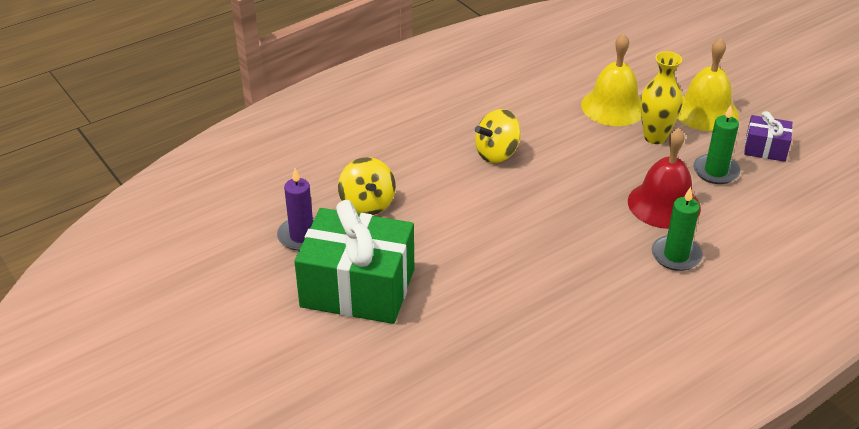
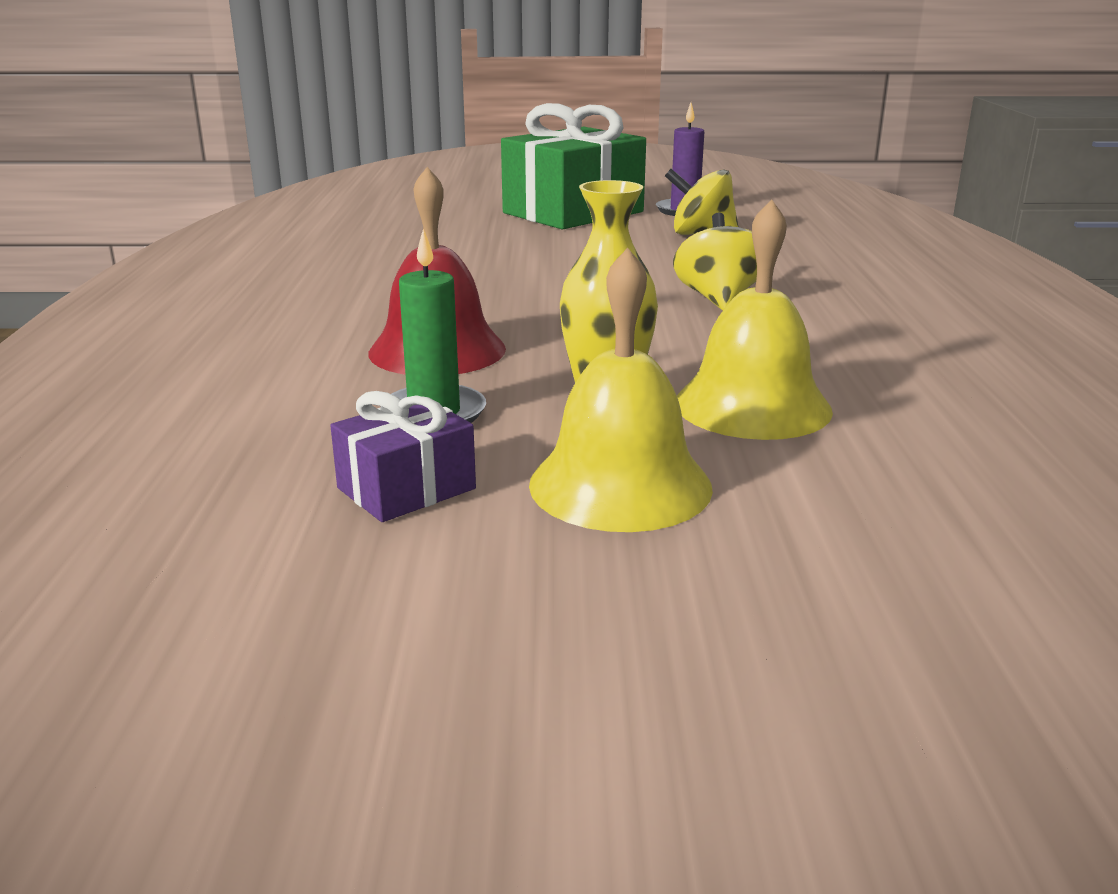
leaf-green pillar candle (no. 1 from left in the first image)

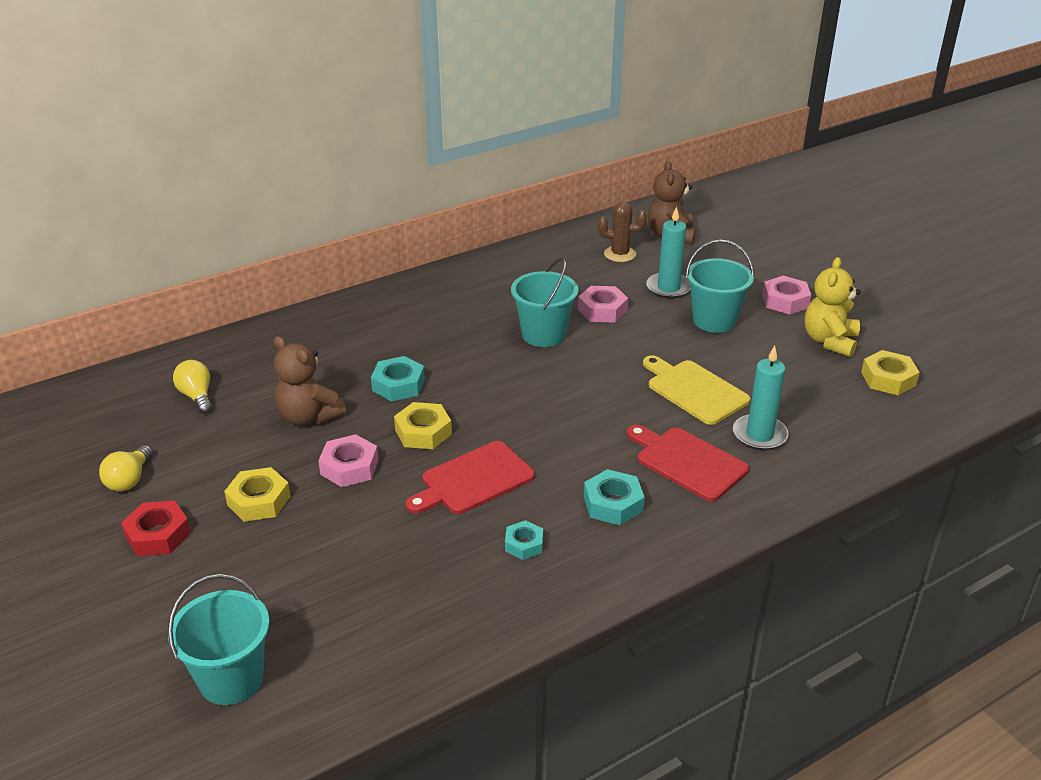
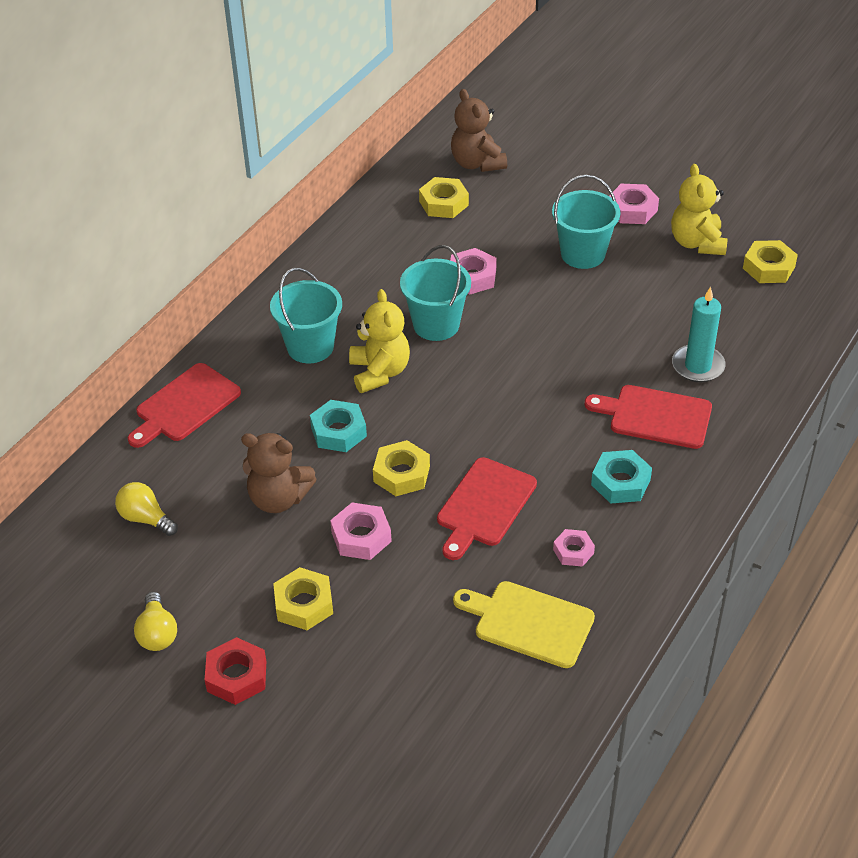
teal pillar candle (no. 1 from left in the first image)
red chopping board (no. 1 from left)
golden teddy (no. 1 from left)
teal bucket (no. 1 from left)
golden chopping board
golden nut (no. 3 from left)
pink nut (no. 3 from left)

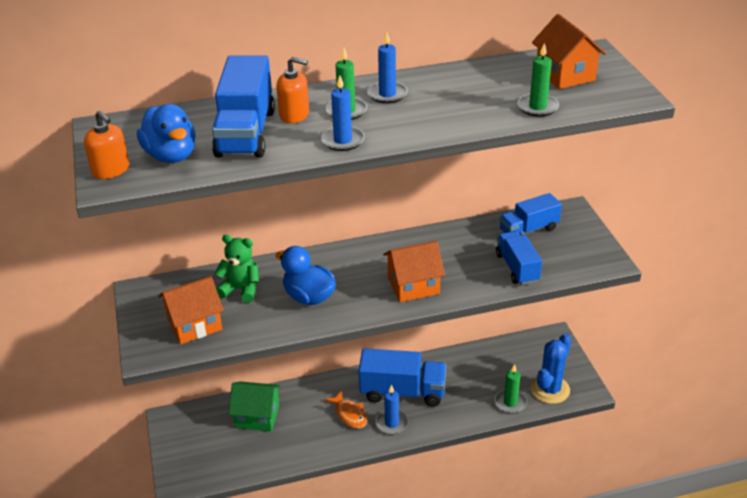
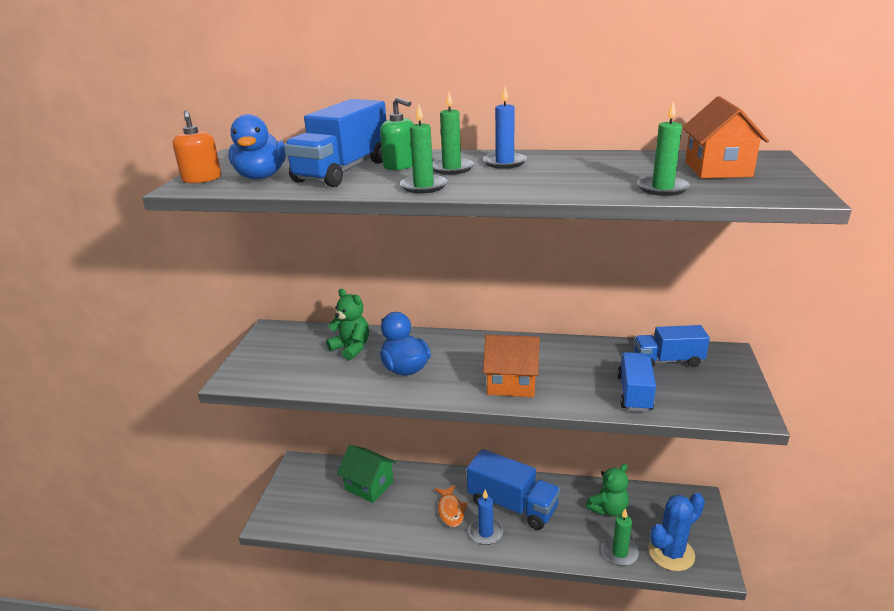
bright orange cottage (no. 1 from left in the first image)
leaf-green teddy (no. 2 from left)
leaf-green pump bottle
leaf-green pillar candle (no. 1 from left)

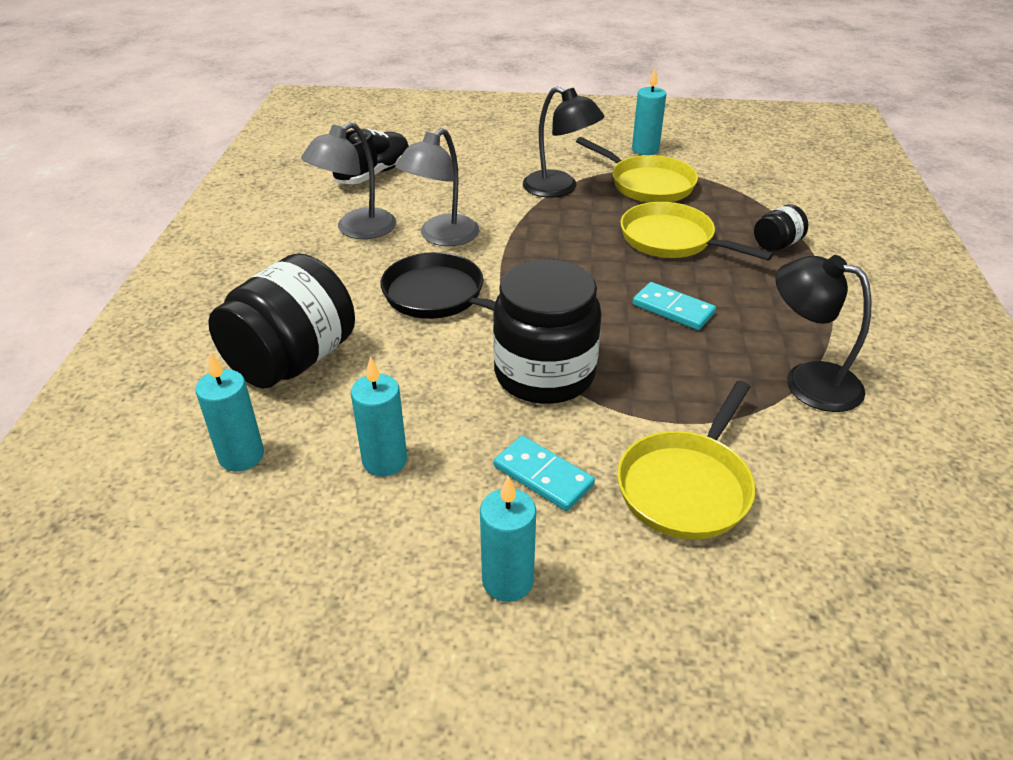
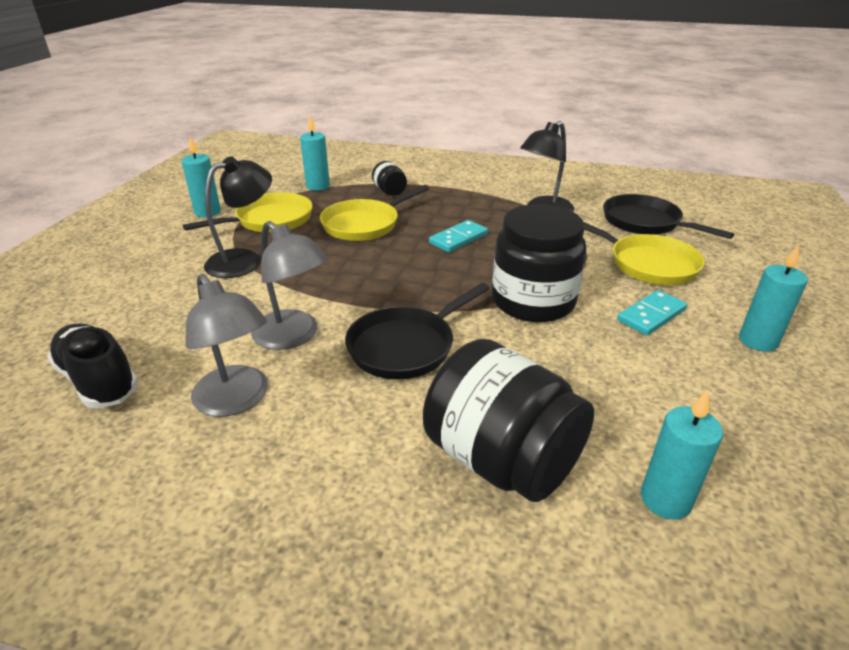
black frying pan (no. 2 from left)
teal pillar candle (no. 2 from left)

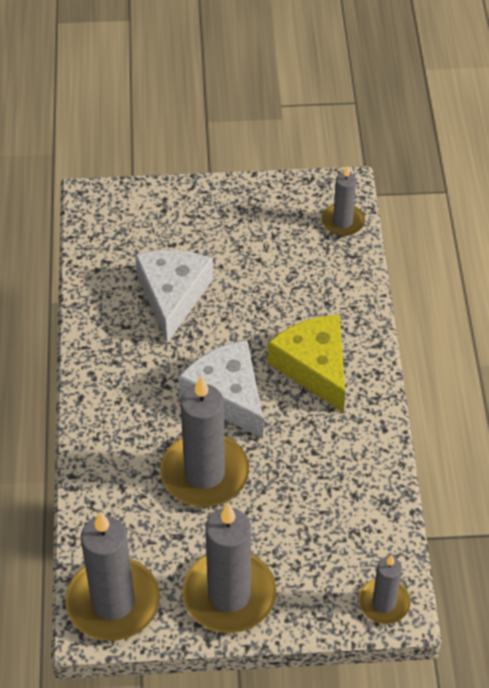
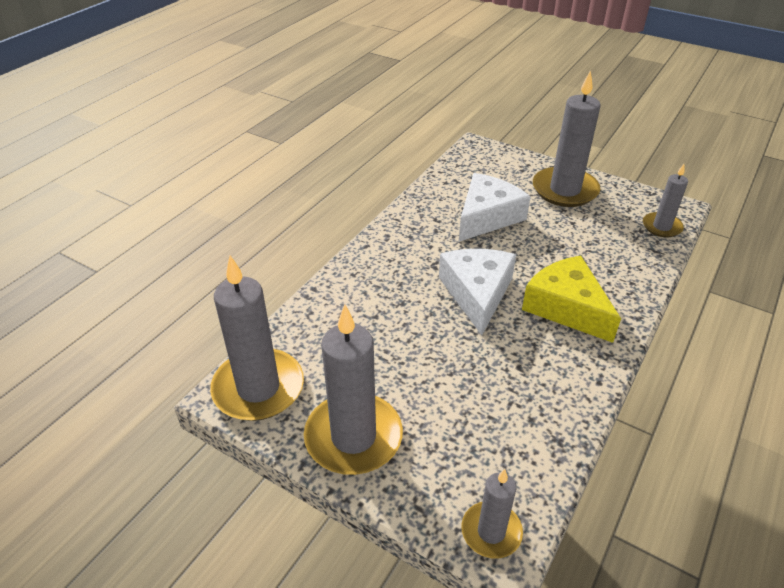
ash-grey pillar candle (no. 4 from left)
golden cheese

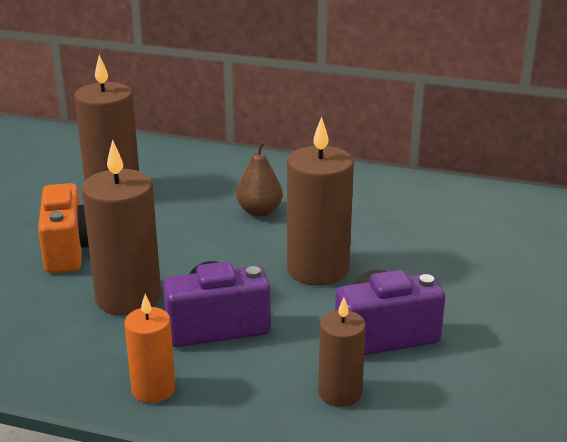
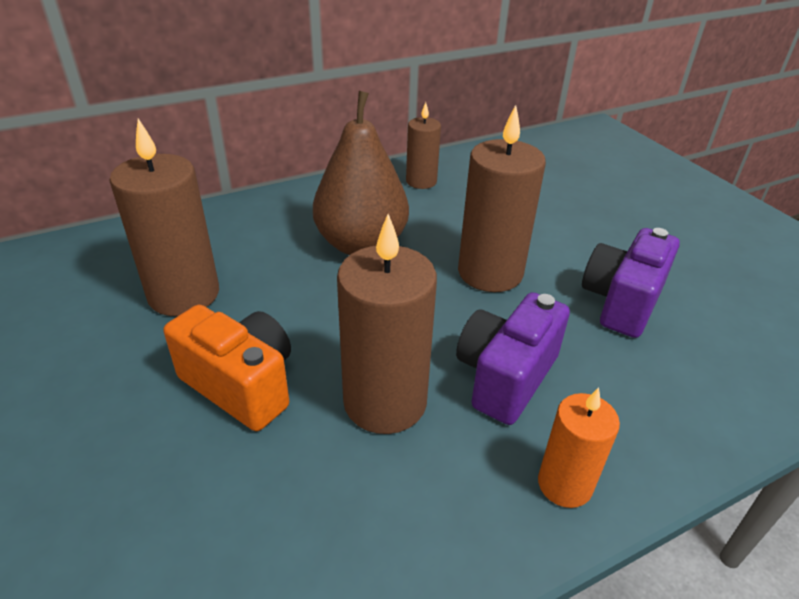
brown pillar candle (no. 3 from left)
brown pear

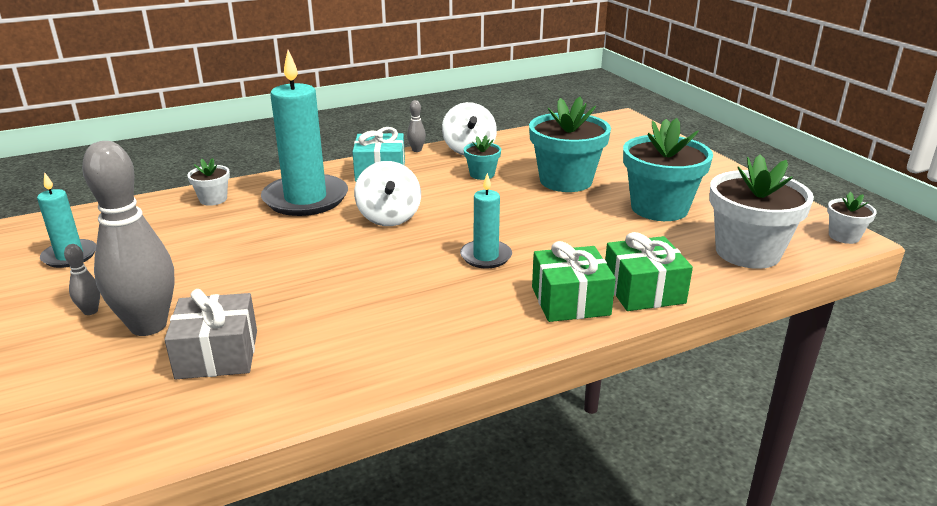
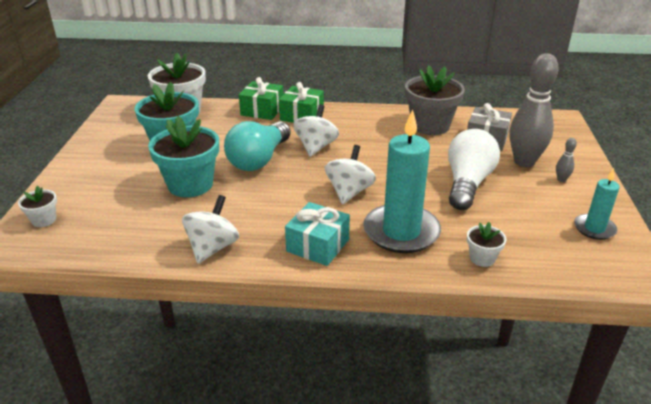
ash-grey tenpin (no. 3 from left in the first image)
teal potted plant (no. 1 from left in the first image)
teal bulb
ash-grey potted plant
white bulb
white potted plant (no. 1 from left)
white whirligig (no. 2 from left)

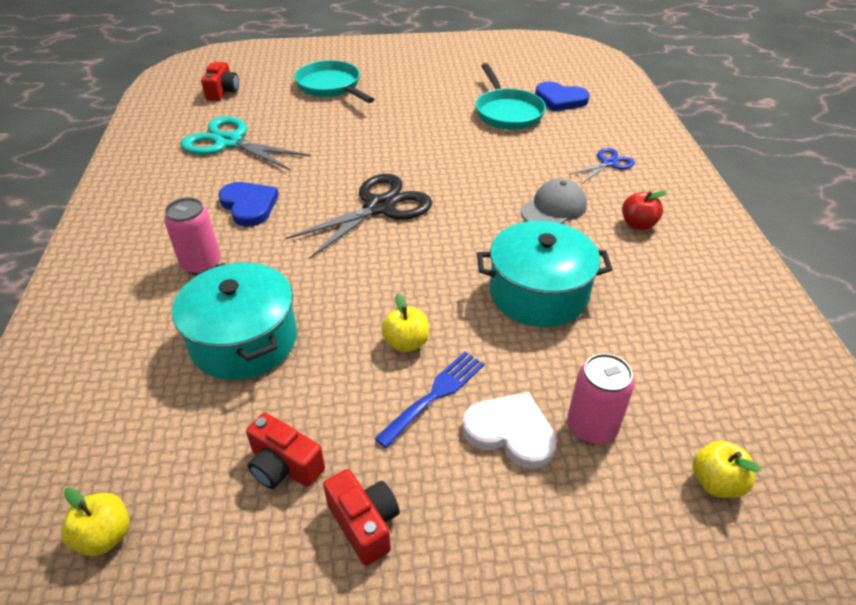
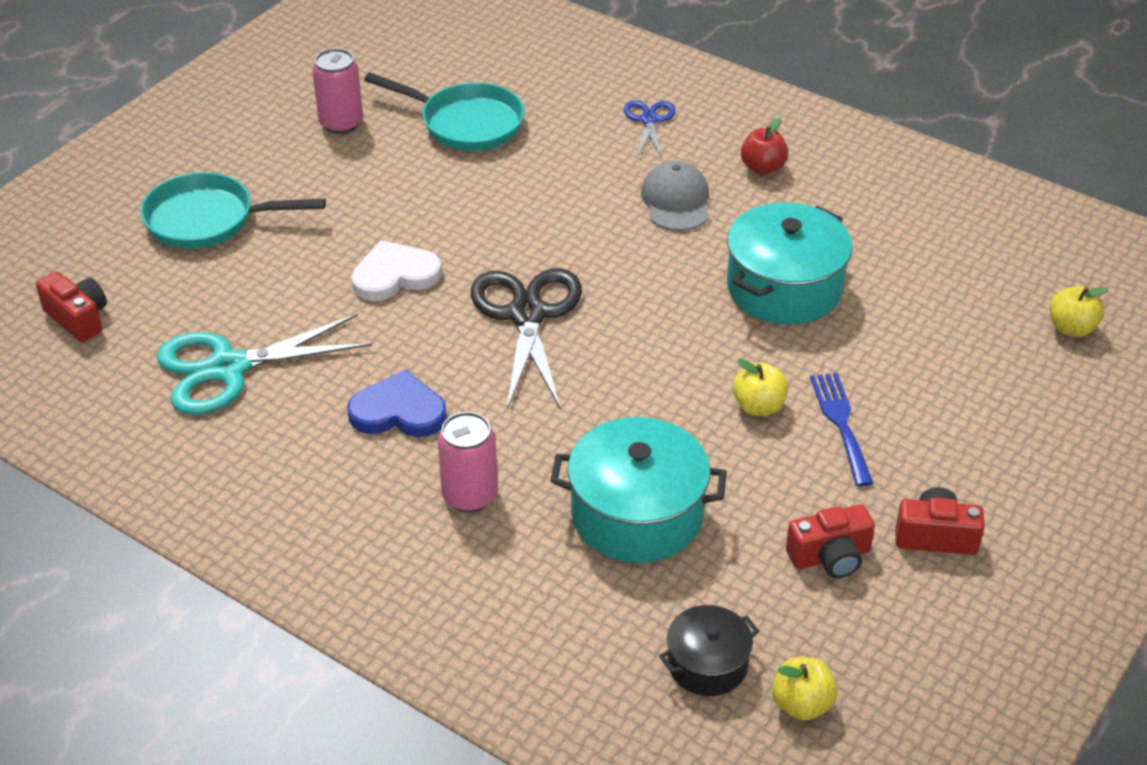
royal blue heart shape (no. 2 from left in the first image)
black cooking pot
white heart shape
pink soda can (no. 1 from left)

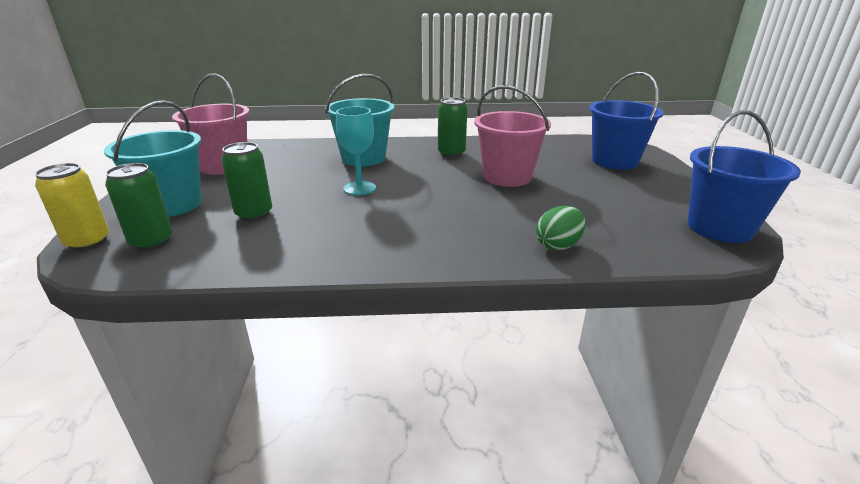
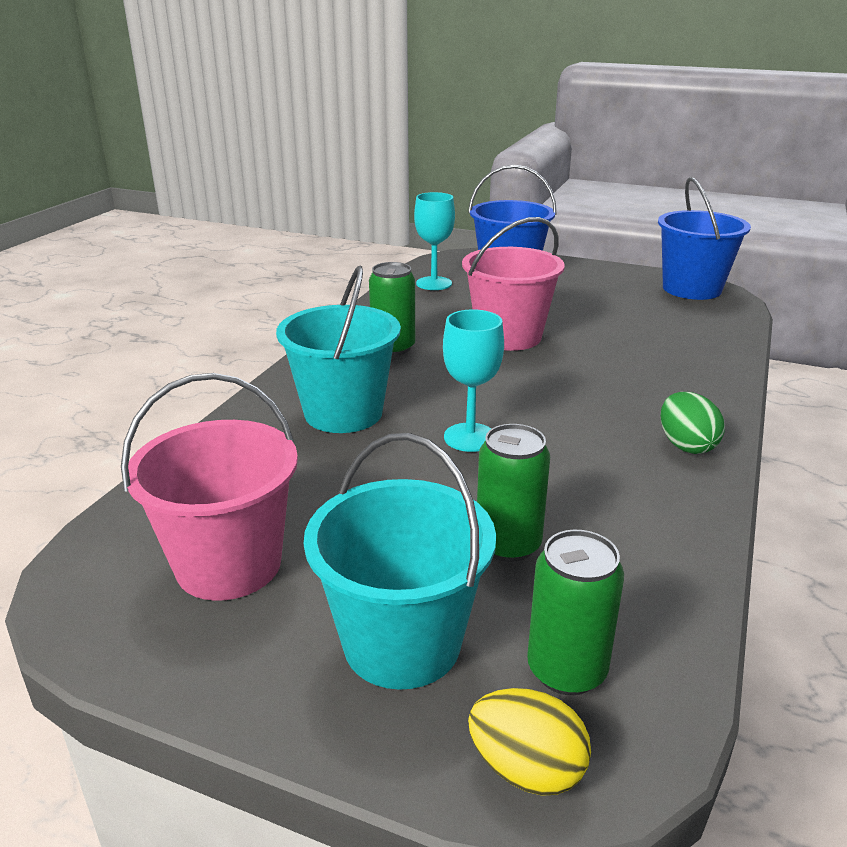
teal wine glass (no. 1 from left)
leaf-green toy egg
golden toy egg

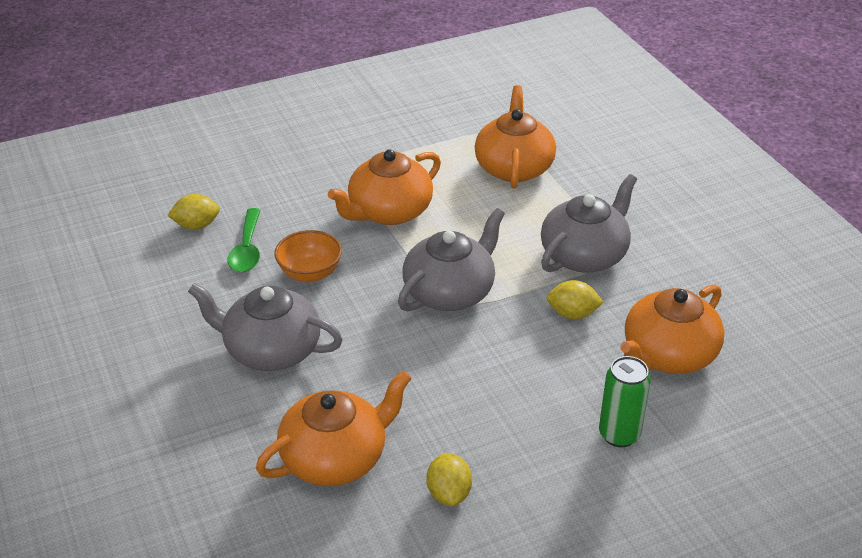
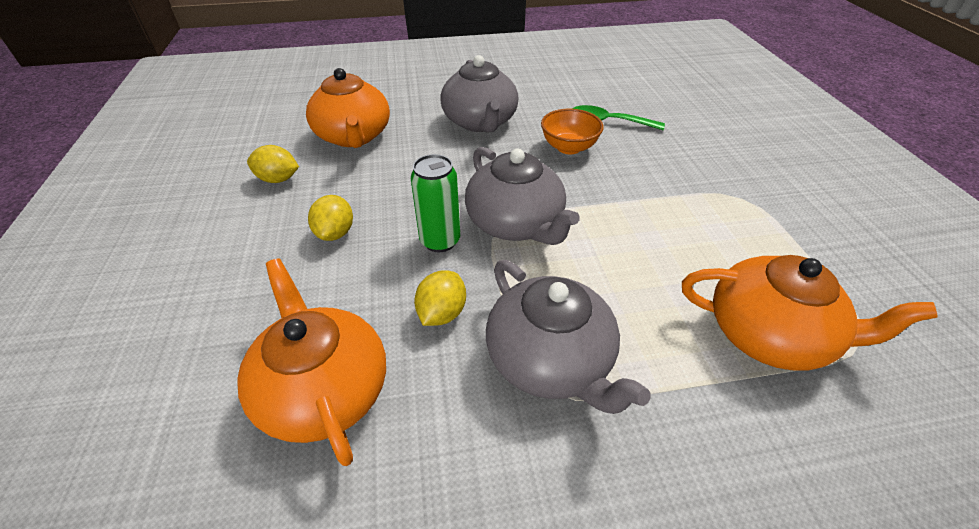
bright orange teapot (no. 2 from left in the first image)
golden toy lemon (no. 2 from left)
leaf-green soda can
ash-grey teapot (no. 1 from left)

